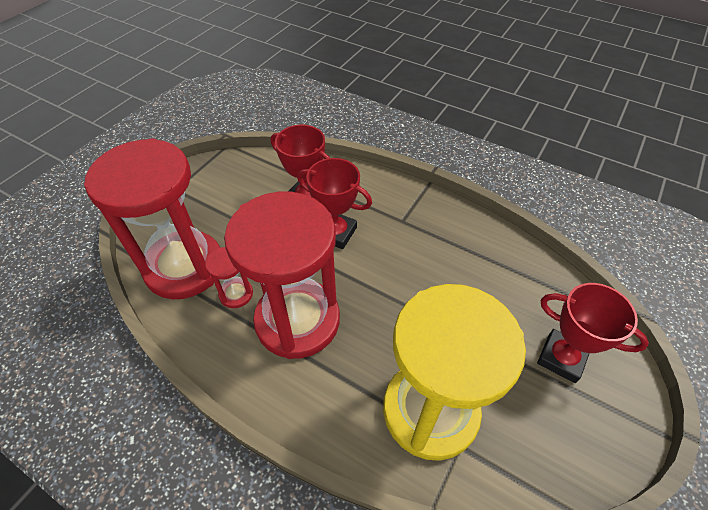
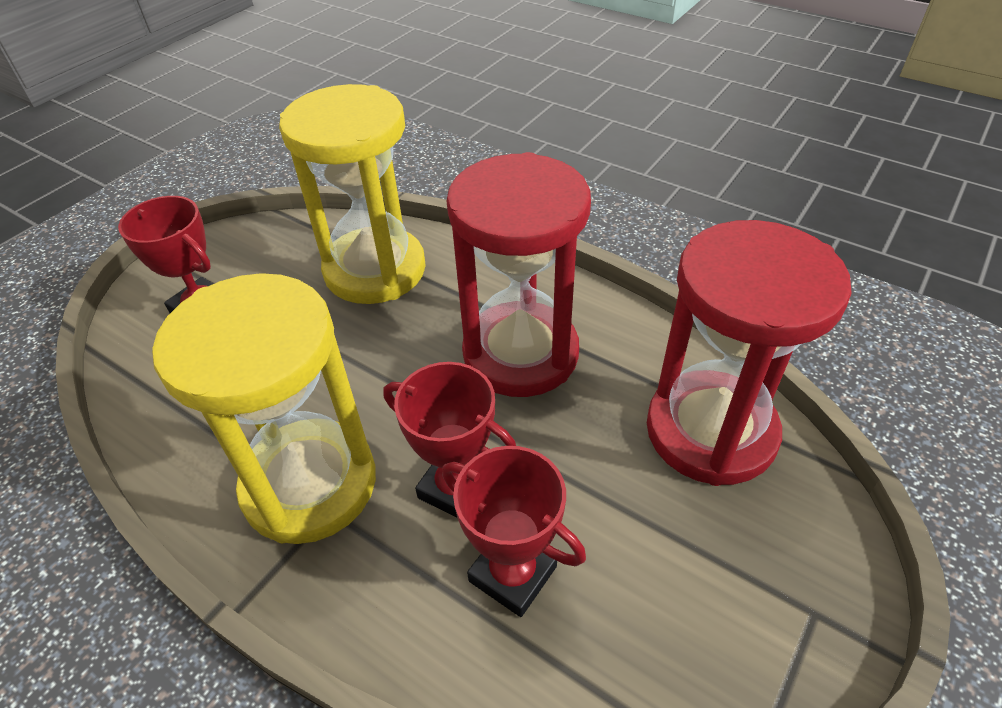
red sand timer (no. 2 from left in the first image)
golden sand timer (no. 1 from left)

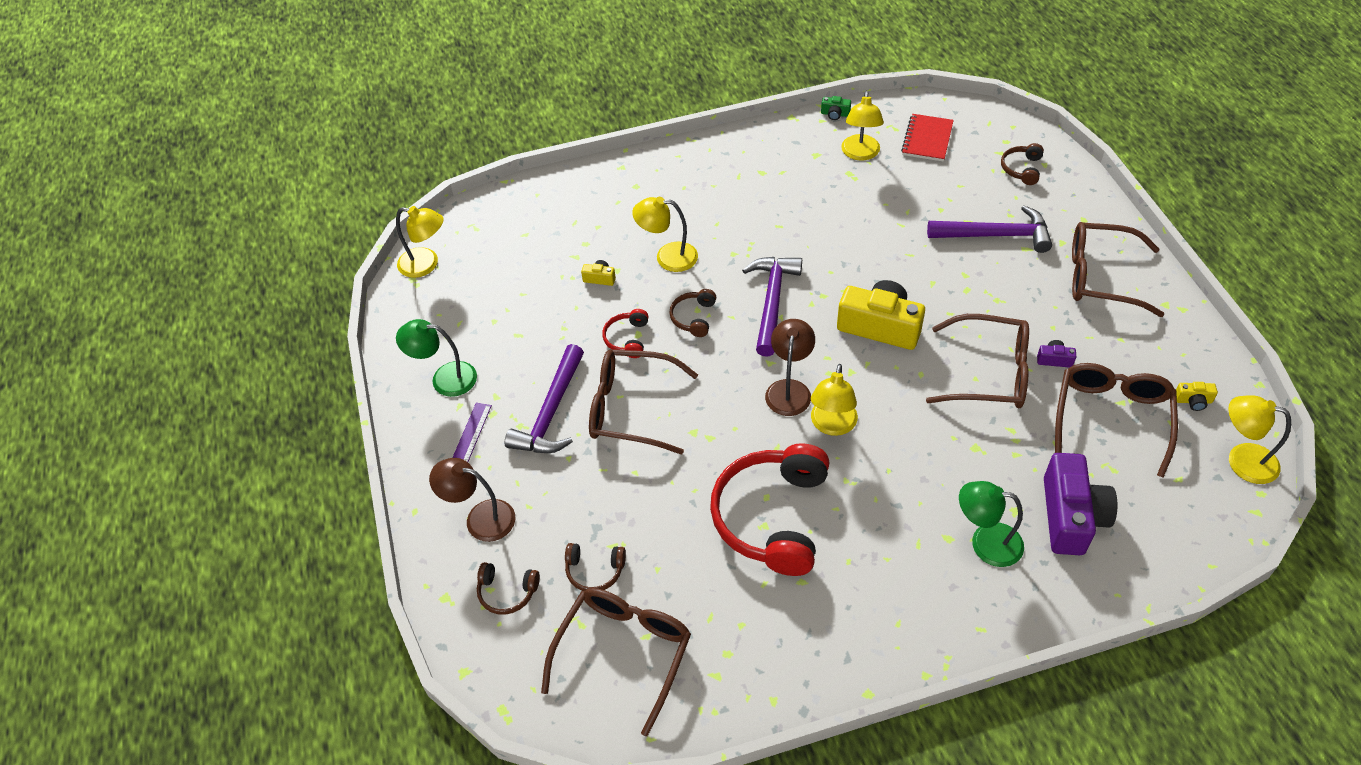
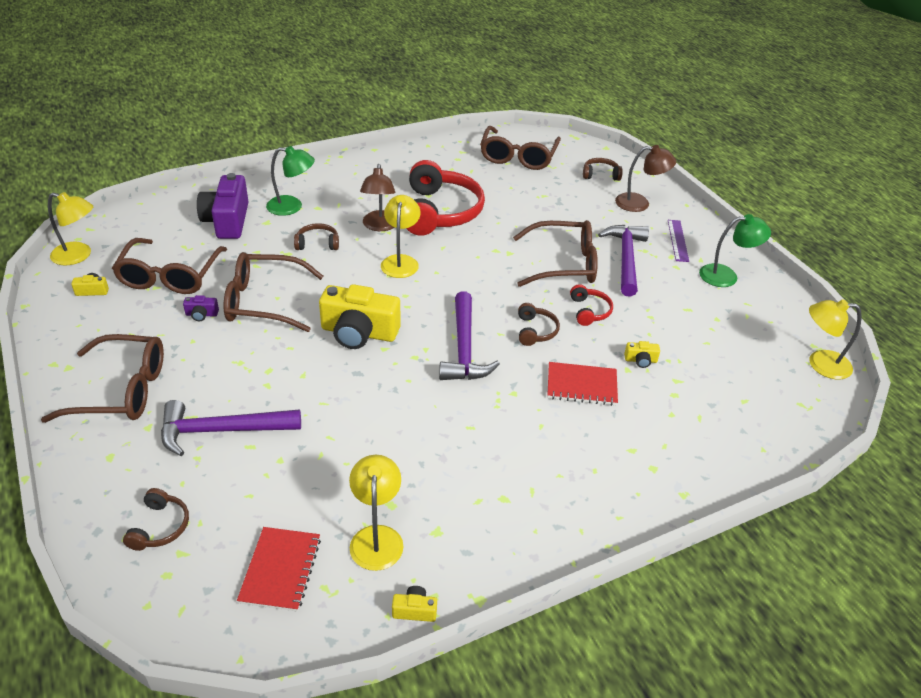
brown headphones (no. 2 from left)
brown lamp (no. 1 from left)
red notepad (no. 2 from left)
golden camera (no. 3 from left)

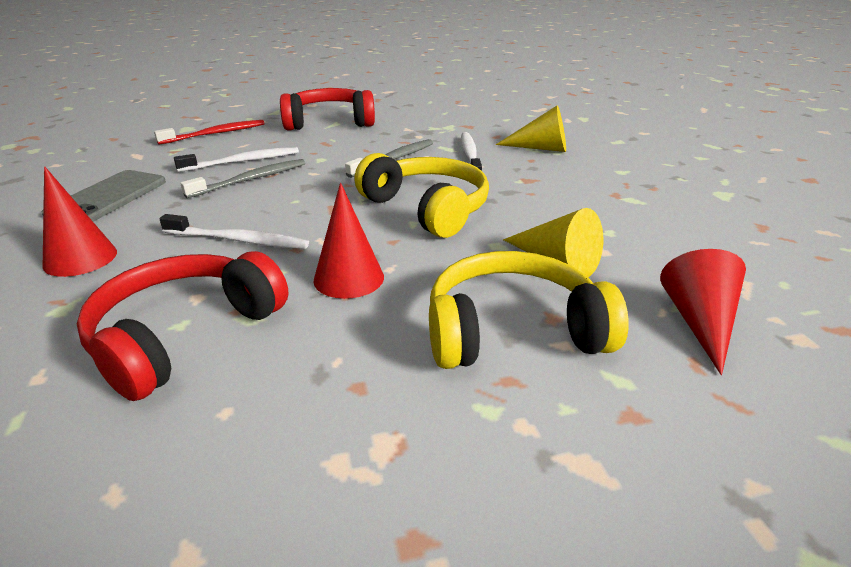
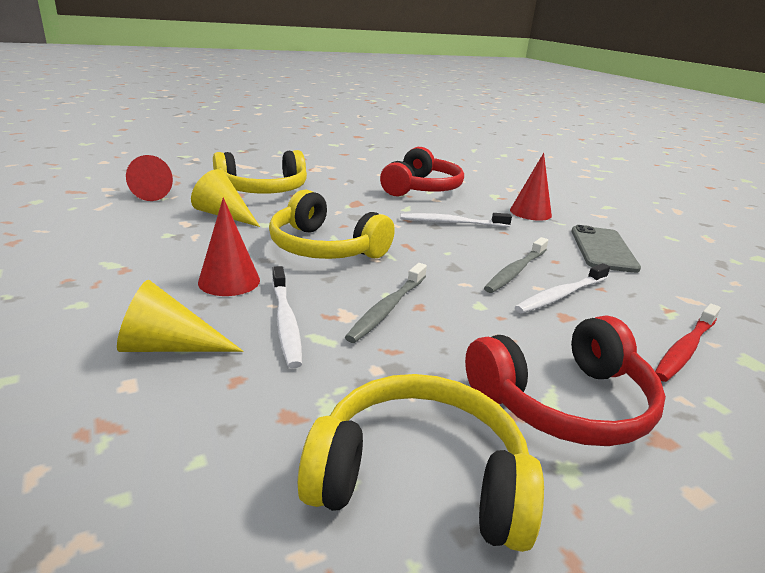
golden headphones (no. 3 from left)
red cone (no. 2 from left)

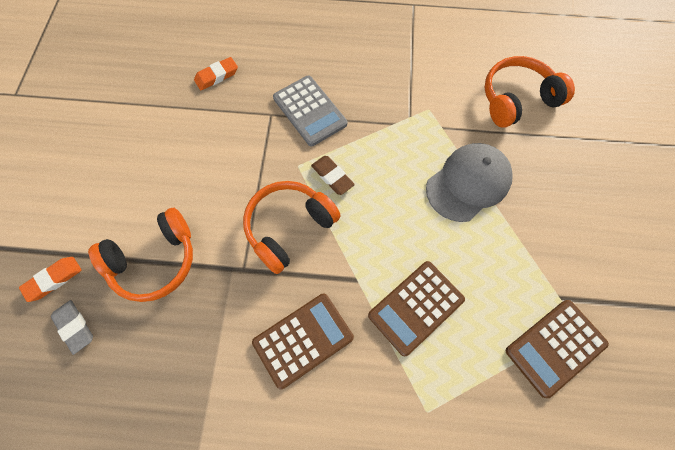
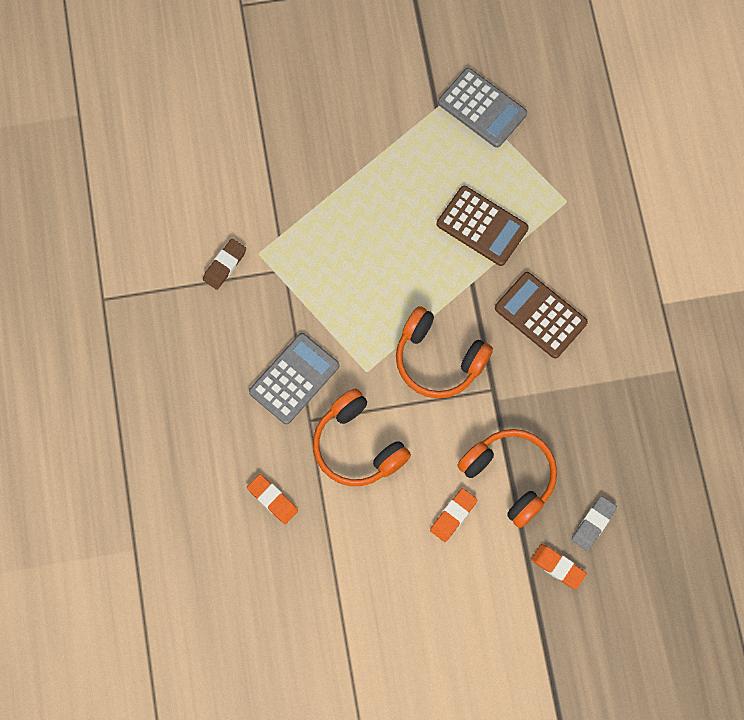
ash-grey baseball cap
bright orange gum eraser (no. 2 from left)
brown gum eraser
bright orange headphones (no. 1 from left)
ash-grey calculator (no. 2 from left)

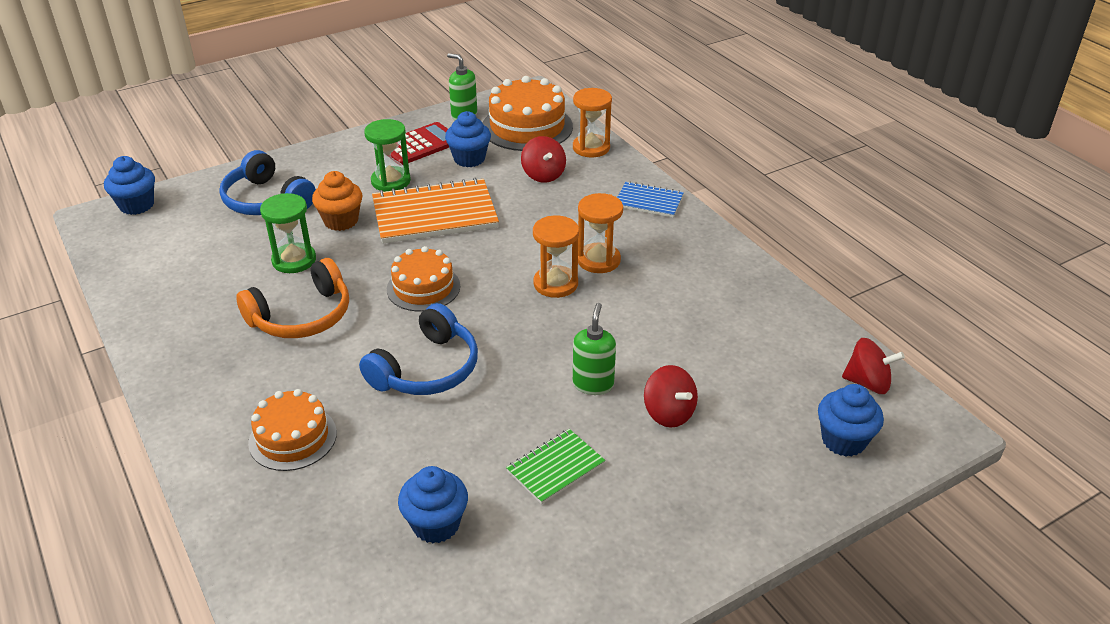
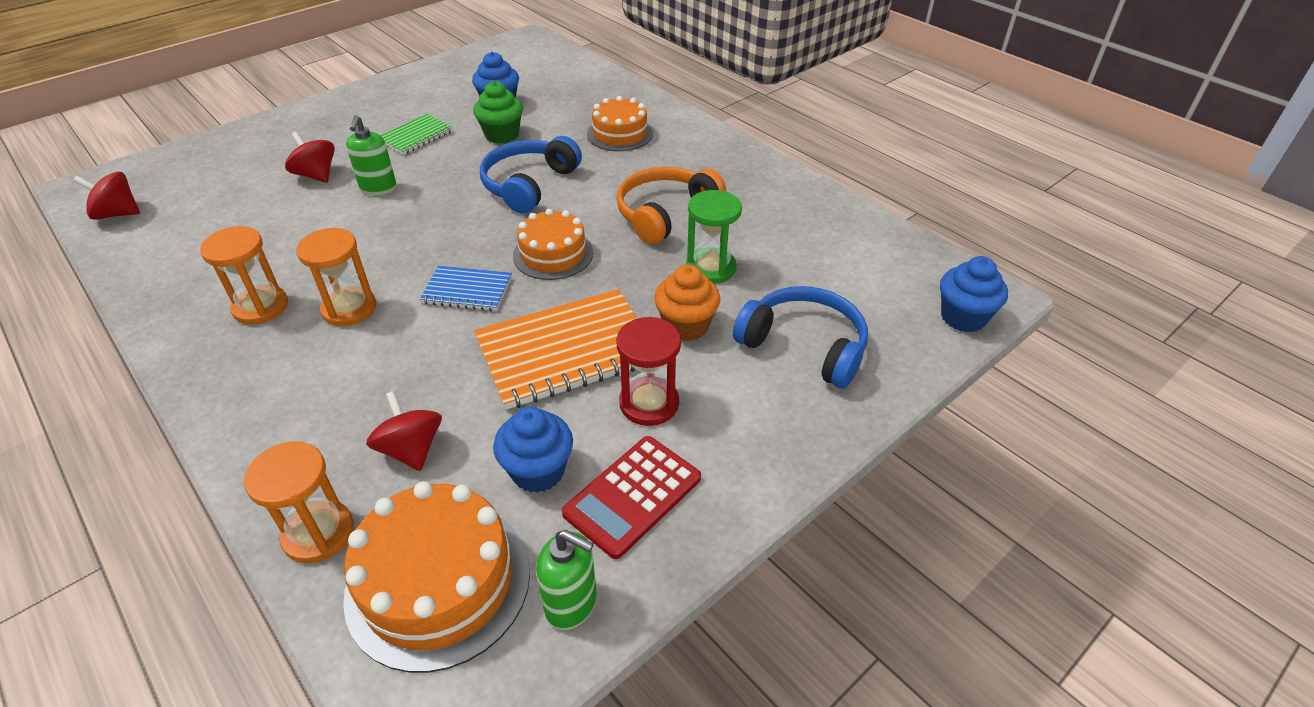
royal blue fairy cake (no. 4 from left in the first image)
leaf-green fairy cake
bright orange sand timer (no. 1 from left)
royal blue notepad
red sand timer

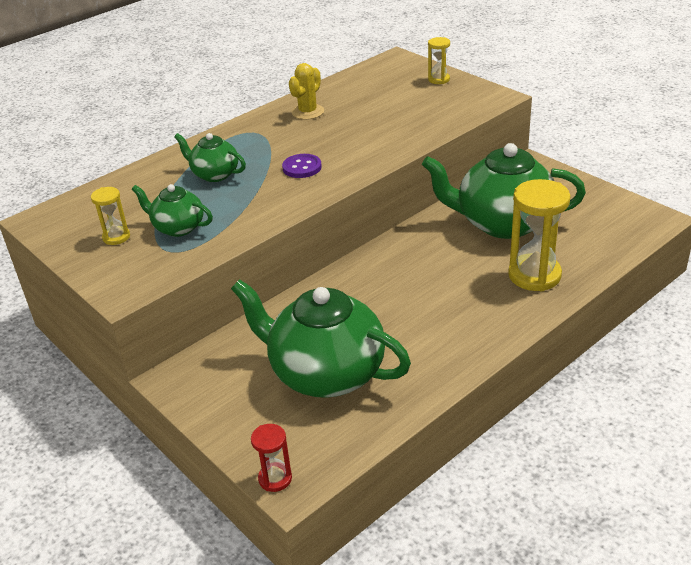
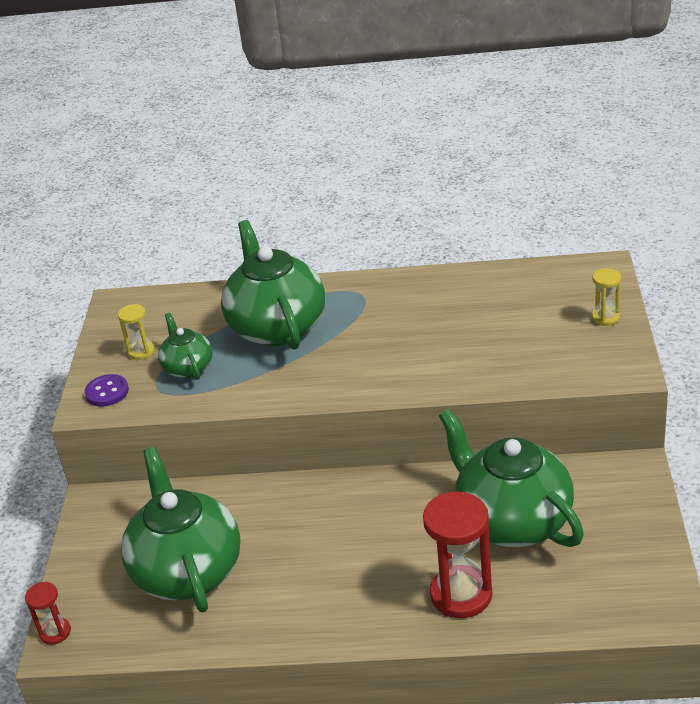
golden saguaro cactus
royal purple sewing button
red sand timer (no. 2 from left)
leaf-green teapot (no. 3 from left)

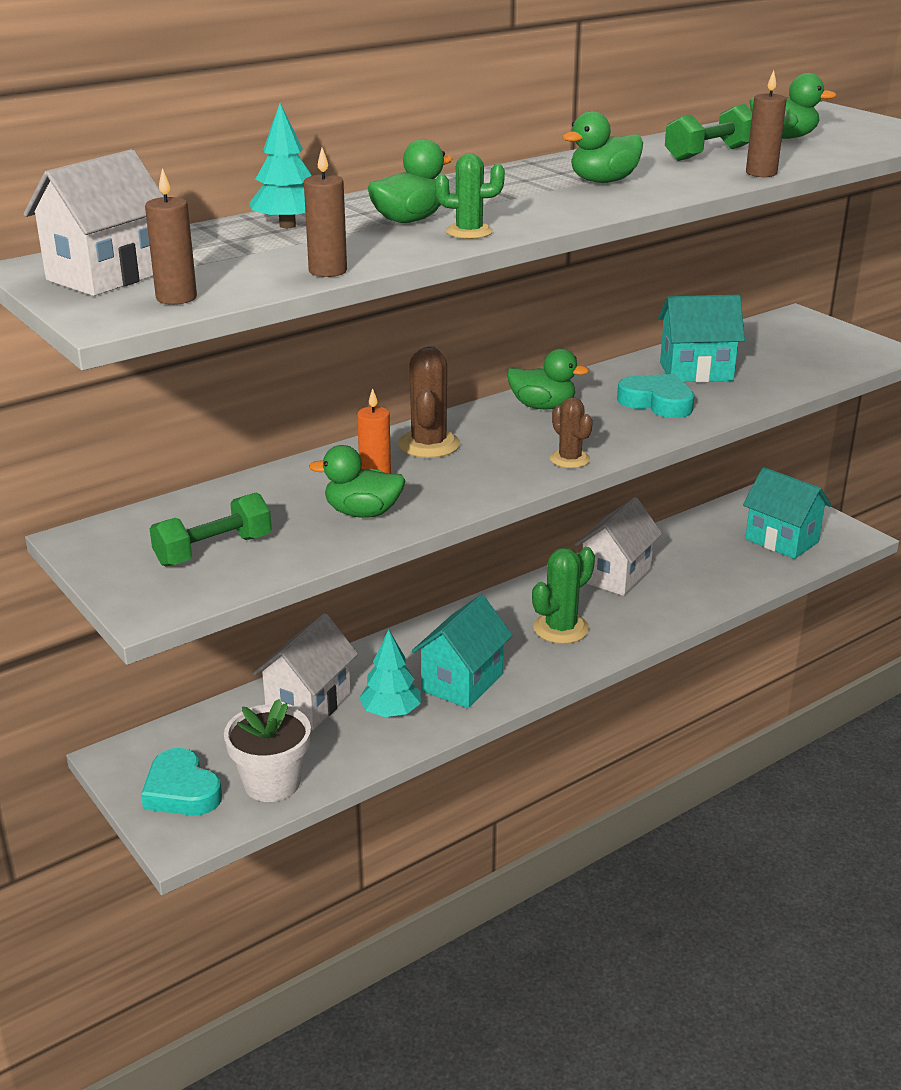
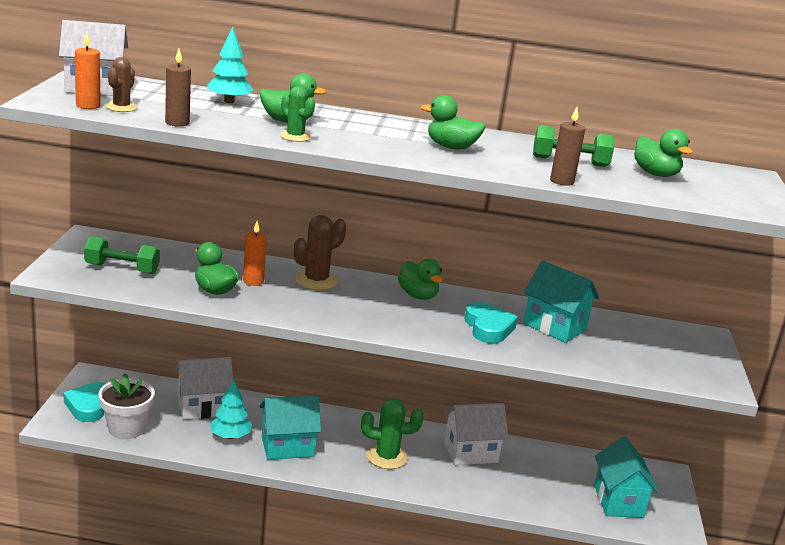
brown saguaro cactus (no. 1 from left)
bright orange pillar candle (no. 1 from left)

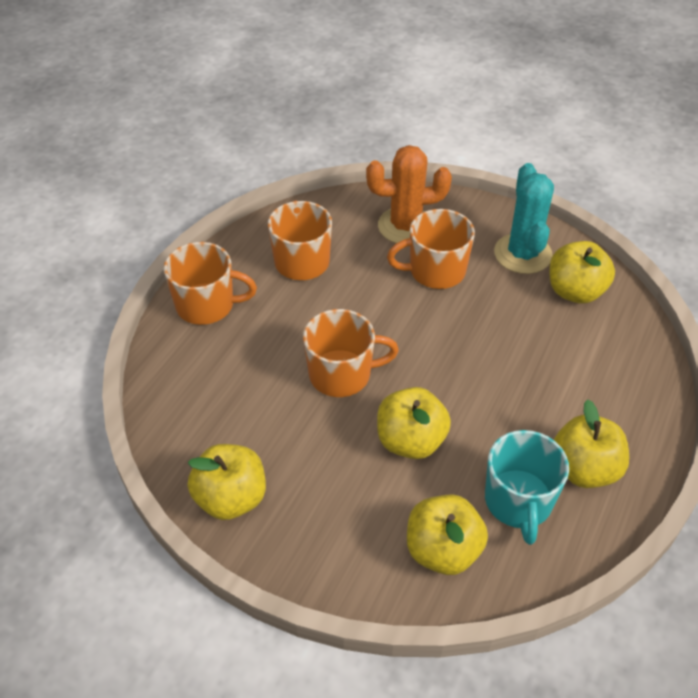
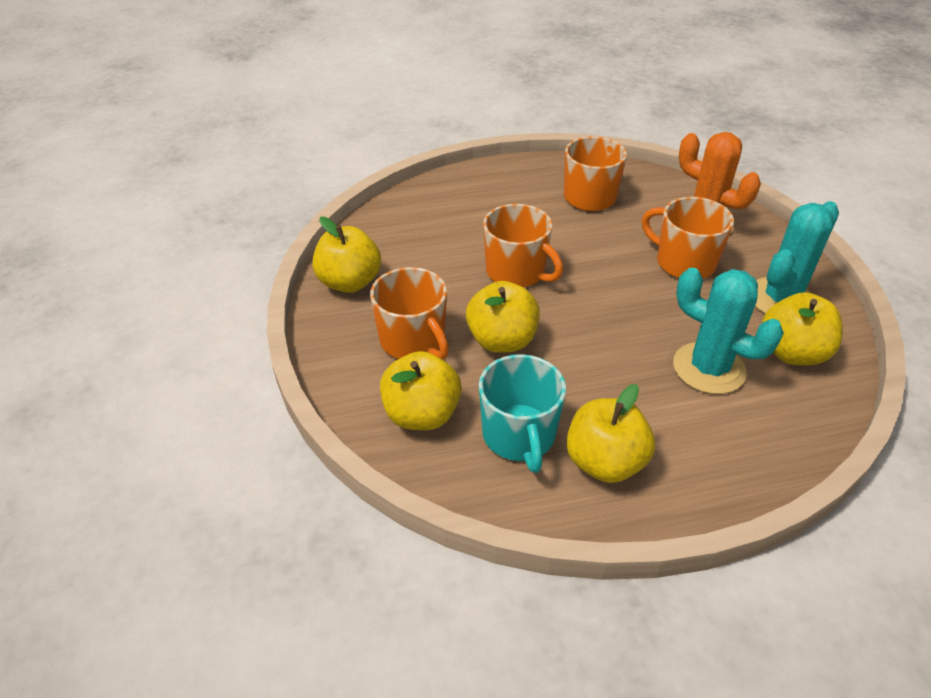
teal saguaro cactus (no. 1 from left)
bright orange mug (no. 1 from left)
teal mug

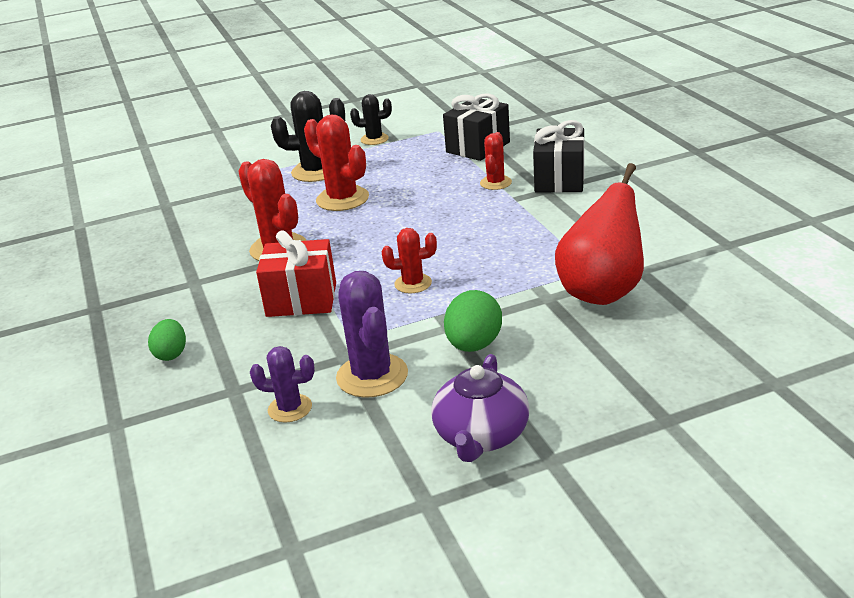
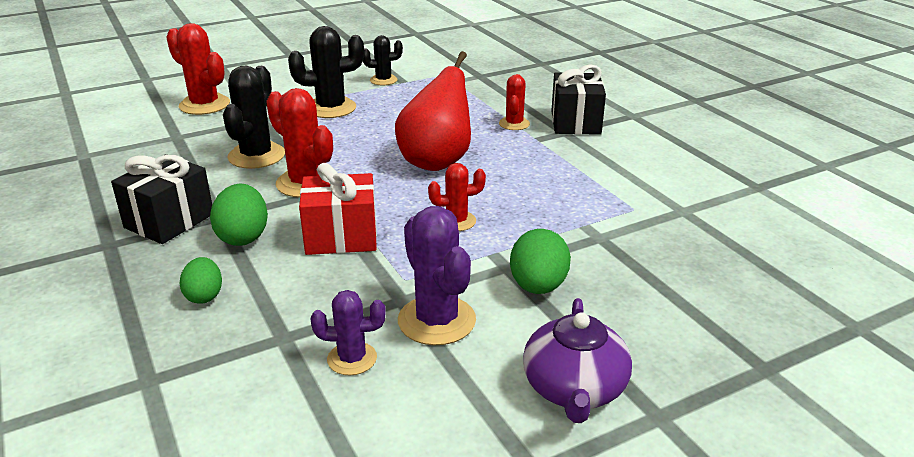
leaf-green toy egg (no. 2 from left)
black saguaro cactus (no. 1 from left)
red saguaro cactus (no. 1 from left)
black present (no. 1 from left)
red pear

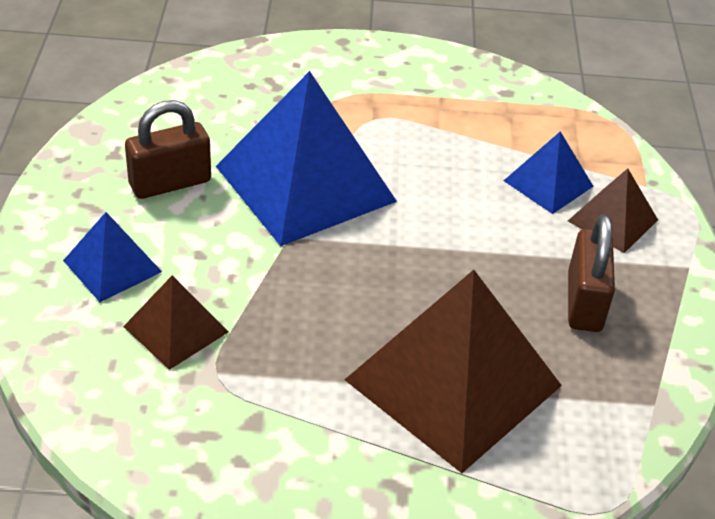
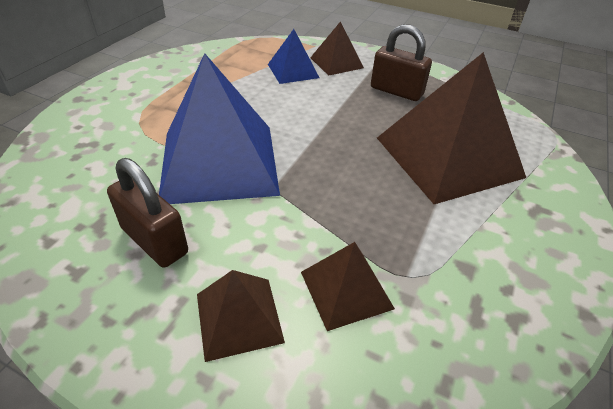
brown solid pyramid (no. 1 from left)
brown lock (no. 1 from left)

